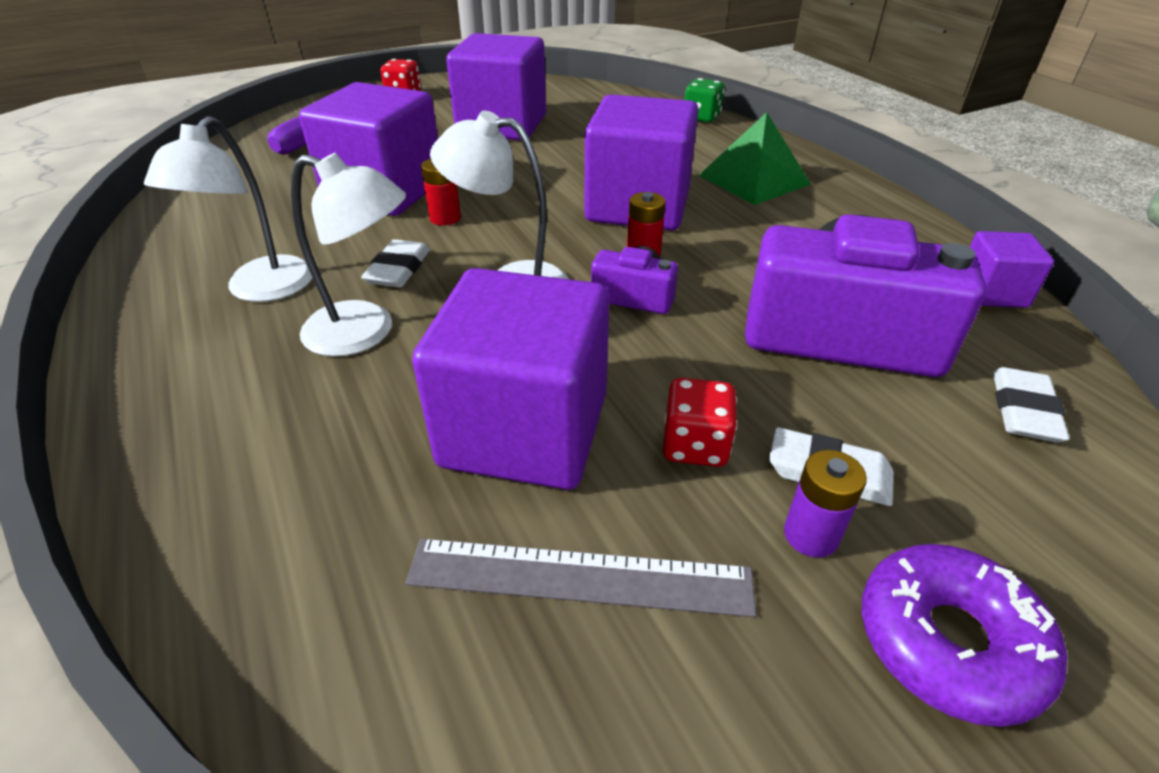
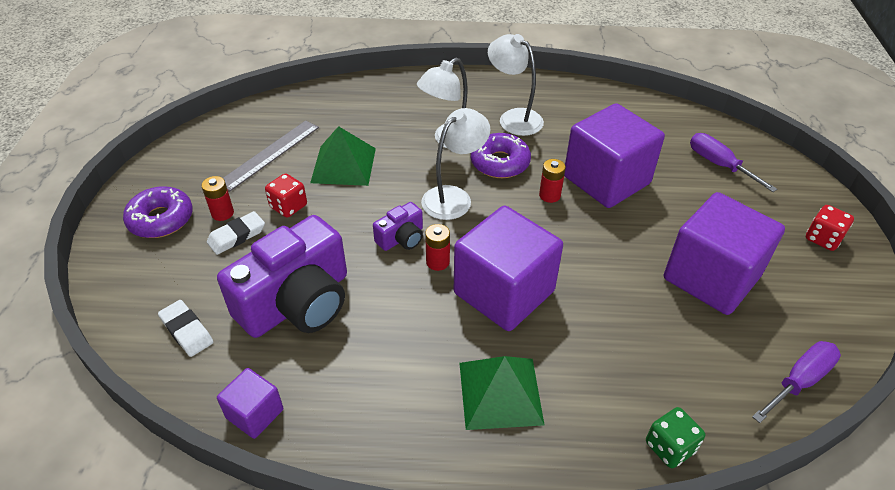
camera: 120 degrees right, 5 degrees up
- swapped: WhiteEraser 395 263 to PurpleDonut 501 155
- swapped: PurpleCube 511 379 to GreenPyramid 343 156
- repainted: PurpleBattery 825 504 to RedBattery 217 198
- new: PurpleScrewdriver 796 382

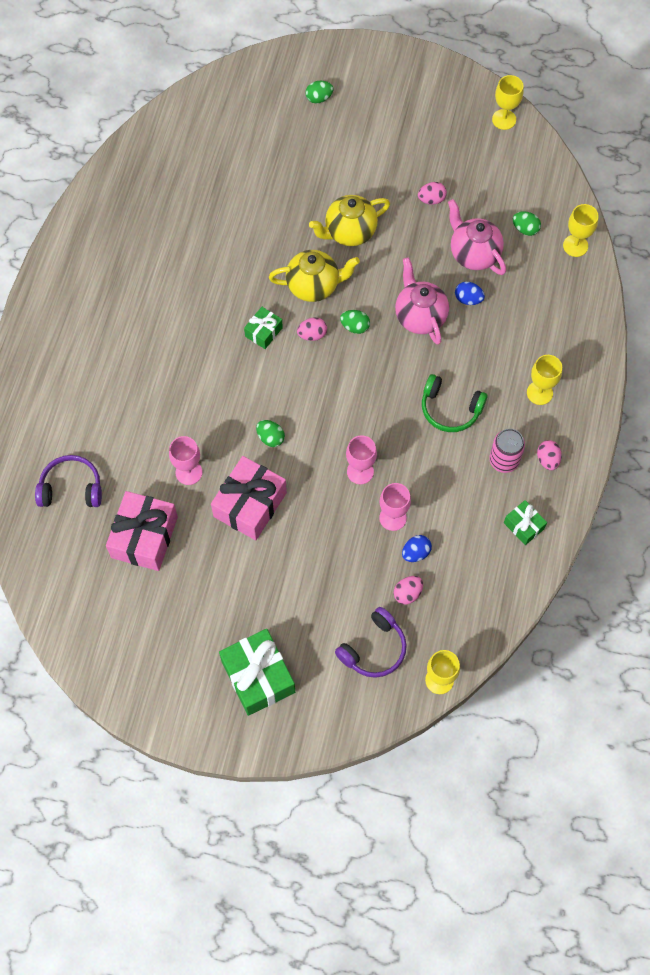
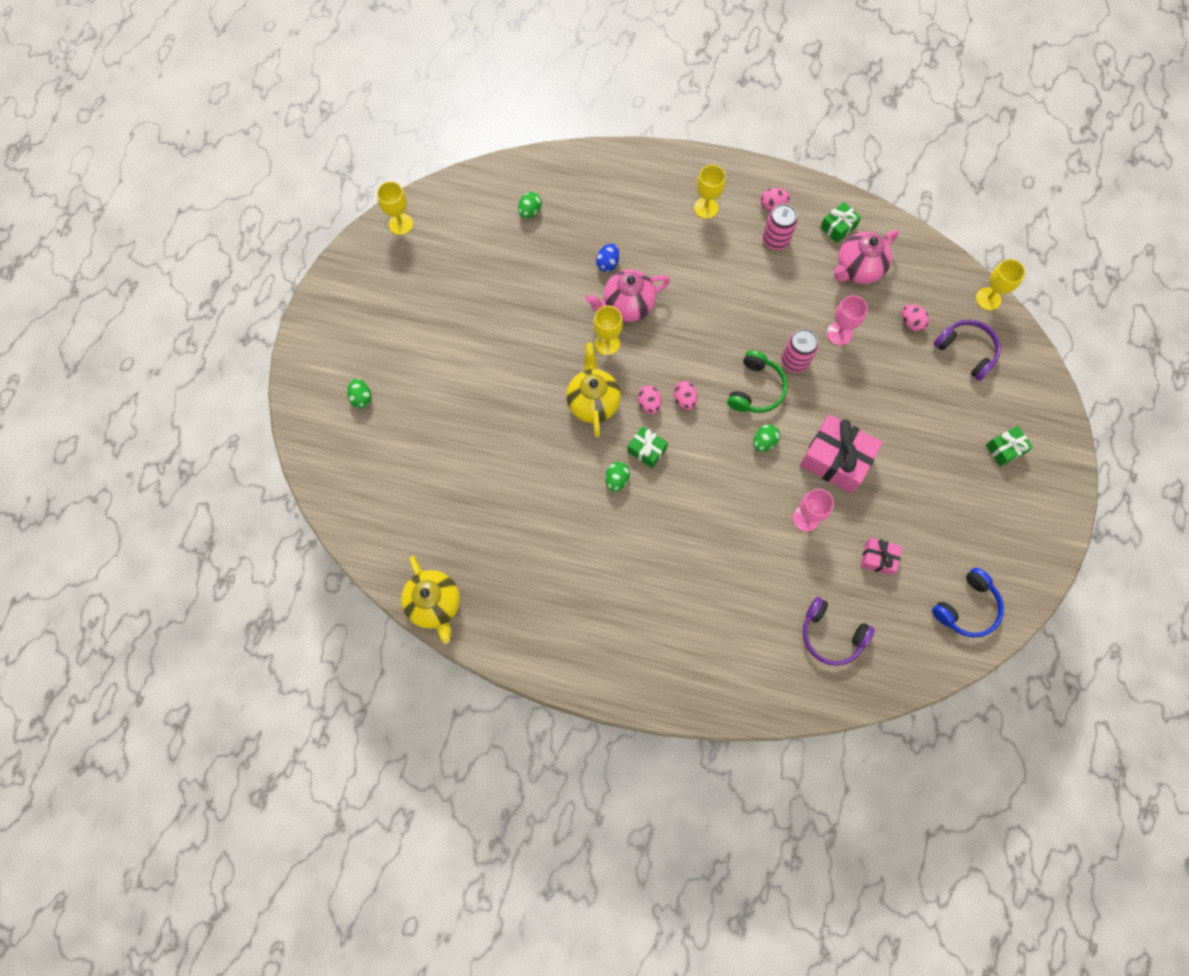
camera: 90 degrees left, 5 degrees up
- shifted: PinkEgg 432 193 to 686 395
- shifted: YellowTeapot 349 220 to 430 600
- shifted: PinkTeapot 477 237 to 866 257
- shifted: YellowGoblet 581 230 to 608 330
- shifted: GreenEgg 355 322 to 617 477
- shifted: GreenHeadphones 455 403 to 757 381
- swapped: PinkGoblet 361 459 to PinkCan 800 351
- rotated: PurpleHeadphones 68 481 = 839 631 60 degrees counterclockwise
- scaled: PinkGift 142 531 = 881 556 x0.53
- gone: BlueEgg 417 548
- scaled: GreenGift 257 672 = 1009 446 x0.53
- new: BlueHeadphones 968 602

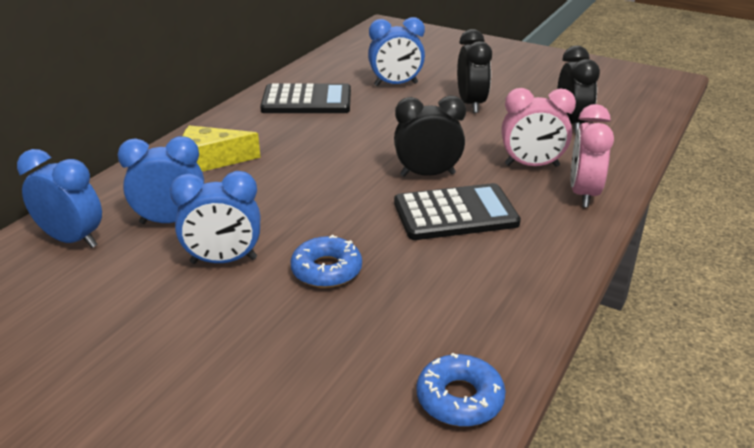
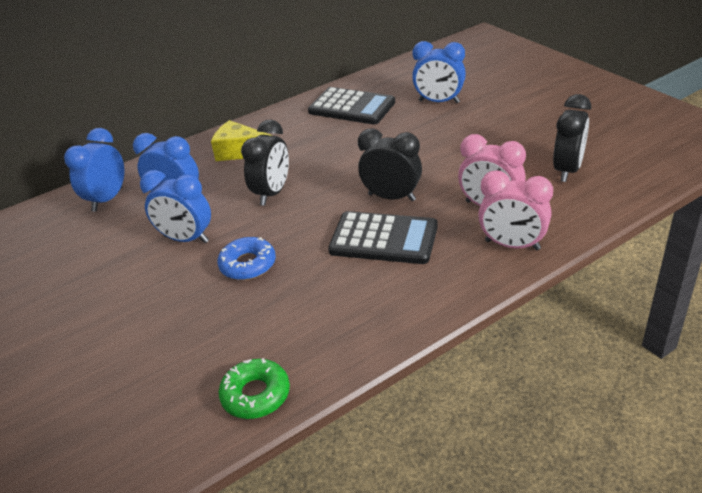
camera: 30 degrees right, 5 degrees up
- shifted: BlackClock 474 71 to 265 163
- rotated: PinkClock 592 155 = 515 210 105 degrees counterclockwise
- rotated: BlueClock 59 198 = 94 170 120 degrees counterclockwise
- repainted: BlueDonut 461 390 to GreenDonut 254 388

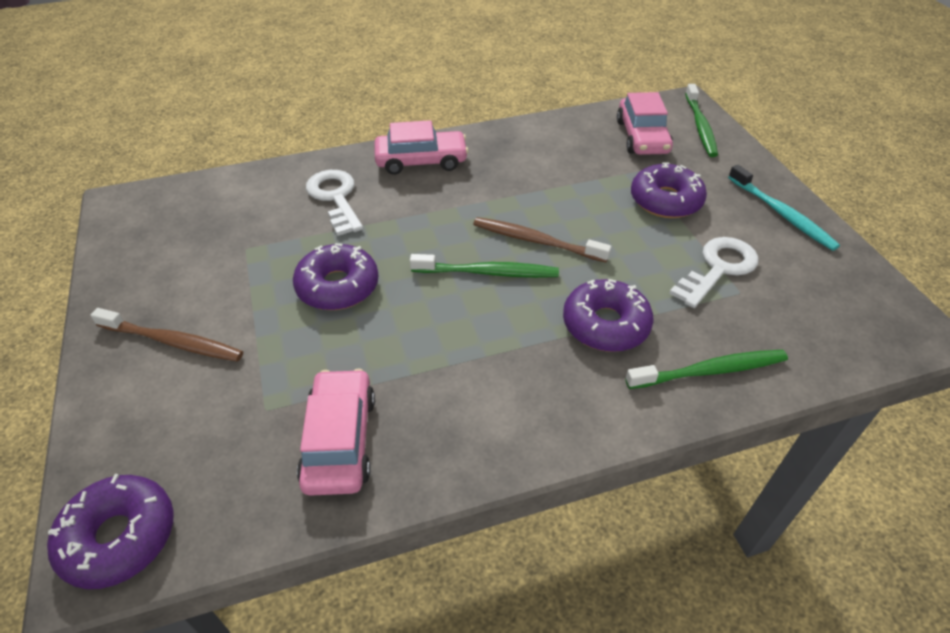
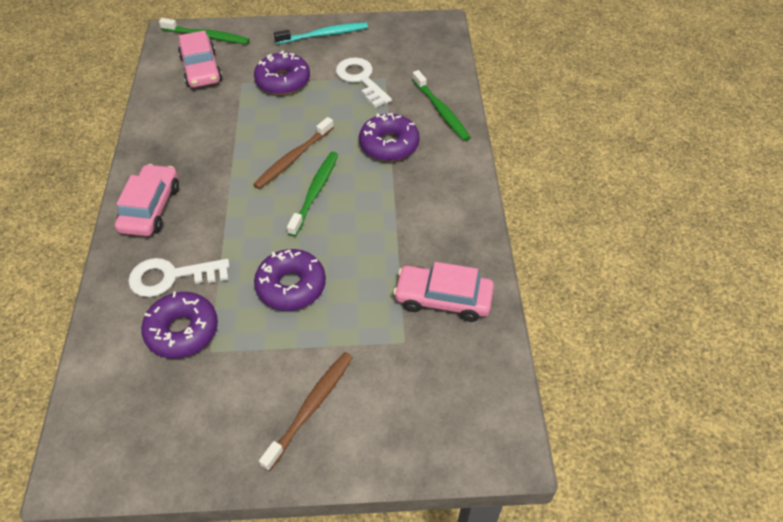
camera: 75 degrees left, 5 degrees up
- rotated: PinkCar 645 123 = 200 59 60 degrees clockwise
- rotated: GreenToothbrush 706 369 = 441 105 150 degrees clockwise
- shifted: PurpleDonut 110 531 to 179 324

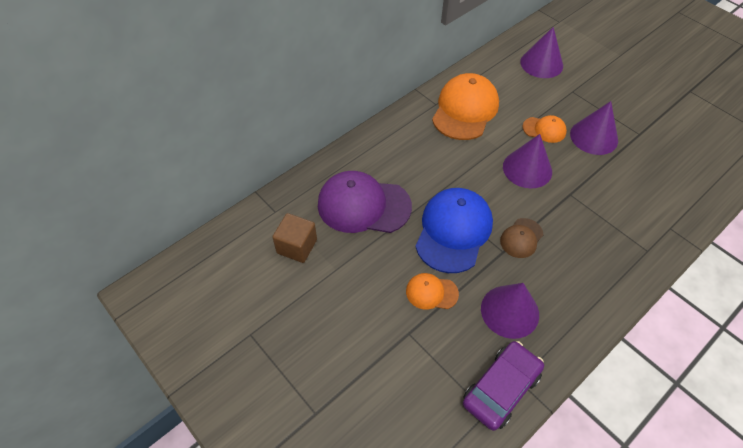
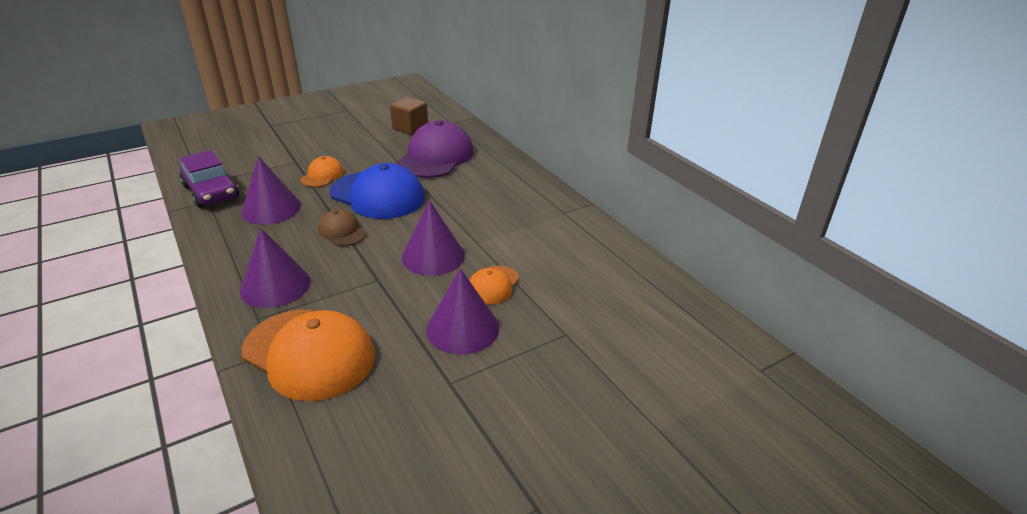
camera: 100 degrees right, 20 degrees down
- shifted: PurpleCone 541 52 to 275 268
- shifted: OrangeCap 465 106 to 308 355

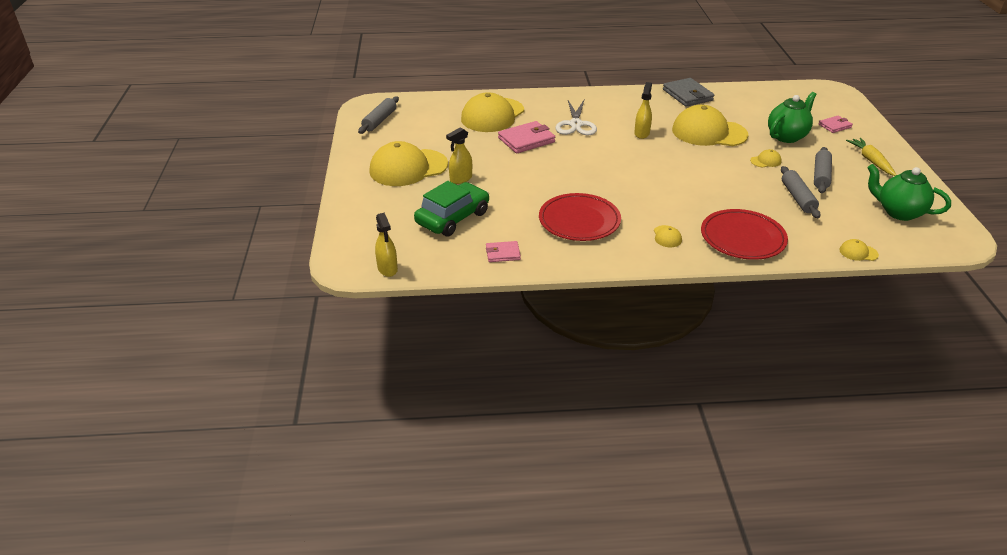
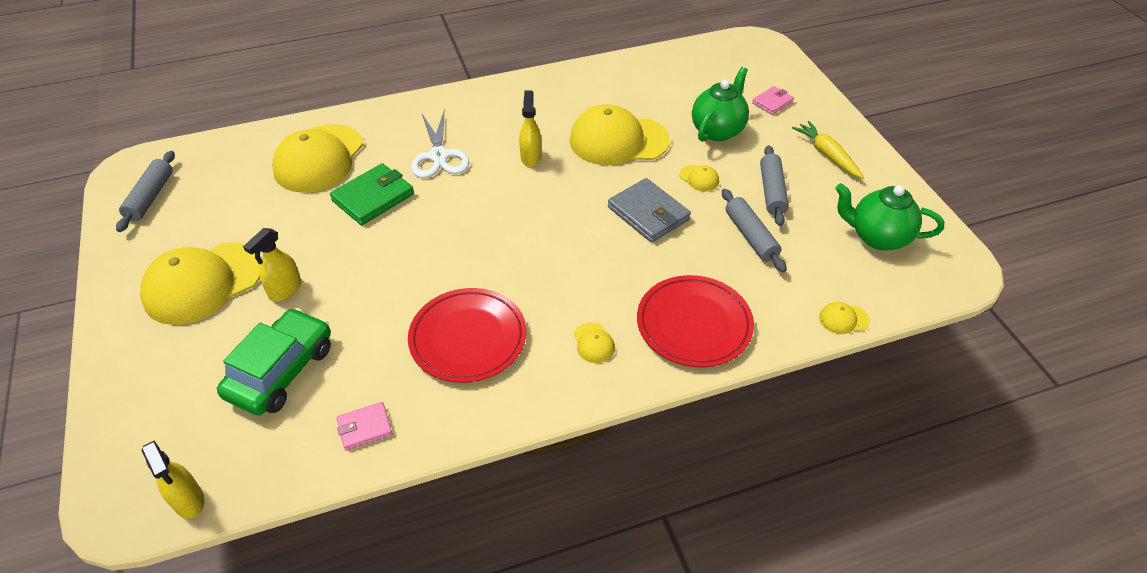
camera: 15 degrees left, 10 degrees up
- shifted: GreyWallet 688 92 to 649 210
- repainted: PinkWallet 526 137 to GreenWallet 372 194
- rotated: YellowCap 766 158 = 699 178 75 degrees clockwise

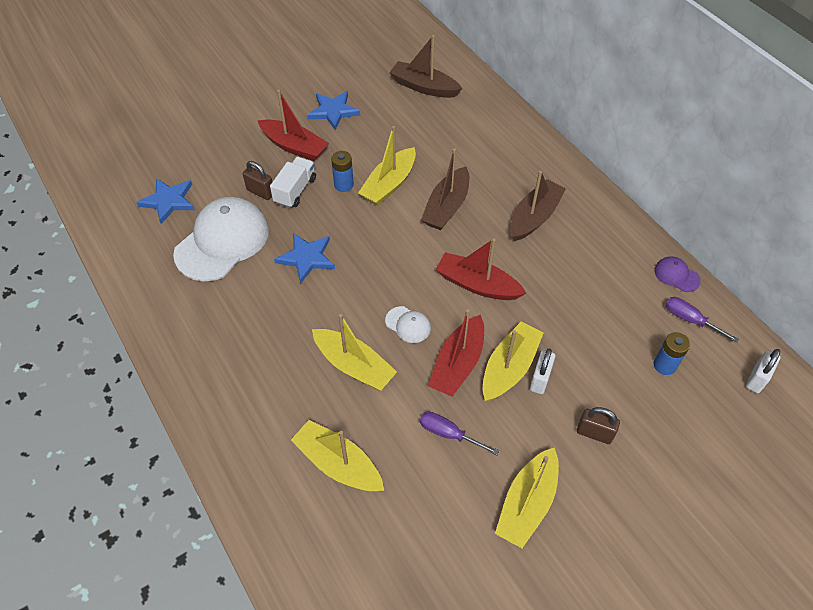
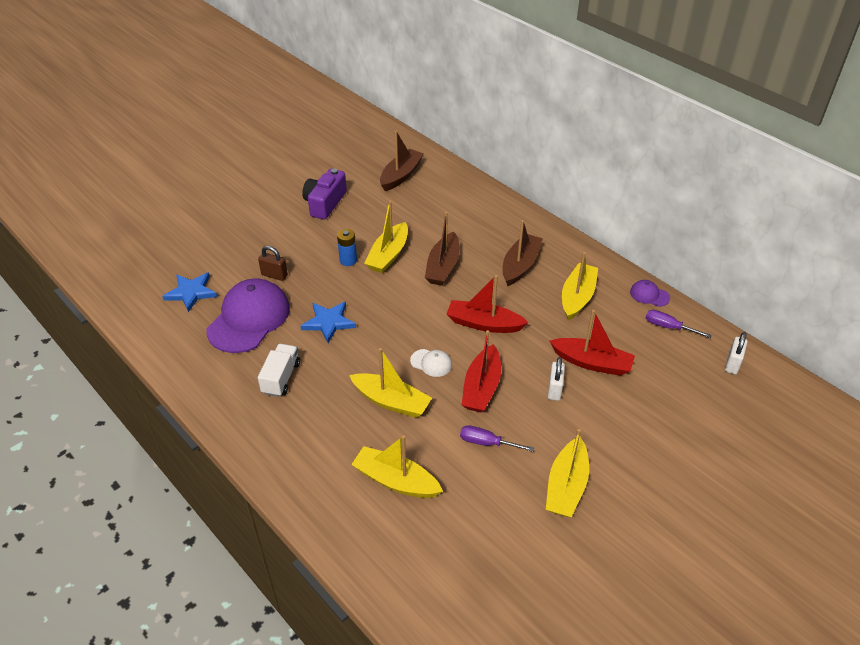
camera: 10 degrees left, 10 degrees down
- rotated: BrownBoat 425 66 = 402 161 105 degrees clockwise
- shifted: RedBoat 293 125 to 592 343
- swapped: BlueStar 333 110 to PurpleCamera 324 194
- shifted: WhiteTruck 293 182 to 279 370
- repainted: WhiteCap 221 239 to PurpleCap 248 315
- shifted: YellowBoat 513 361 to 580 286
- gone: BlueBattery 671 353
- gone: BrownPadlock 598 425

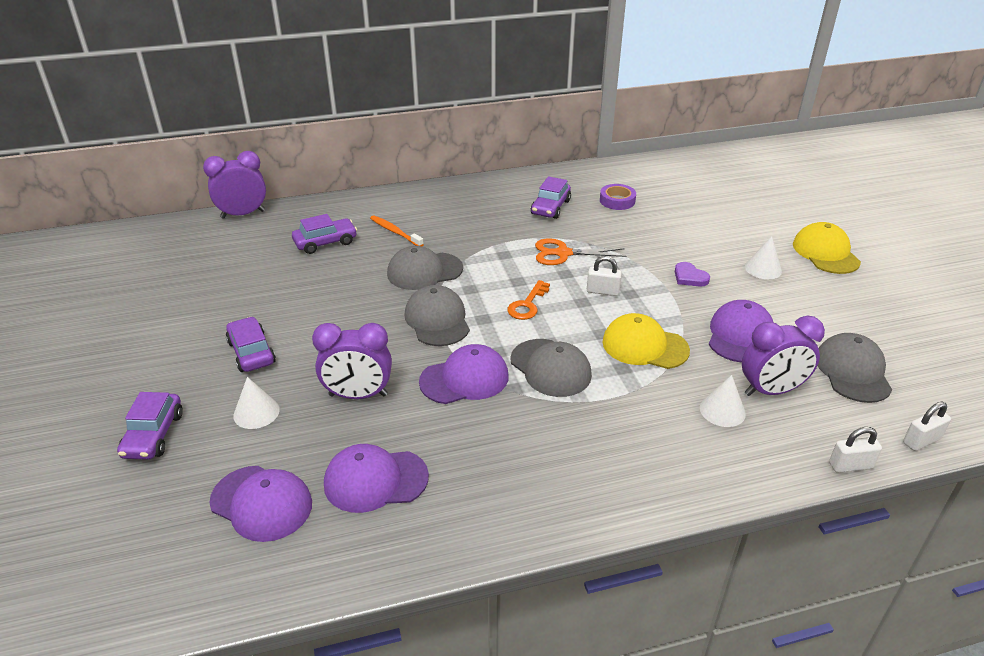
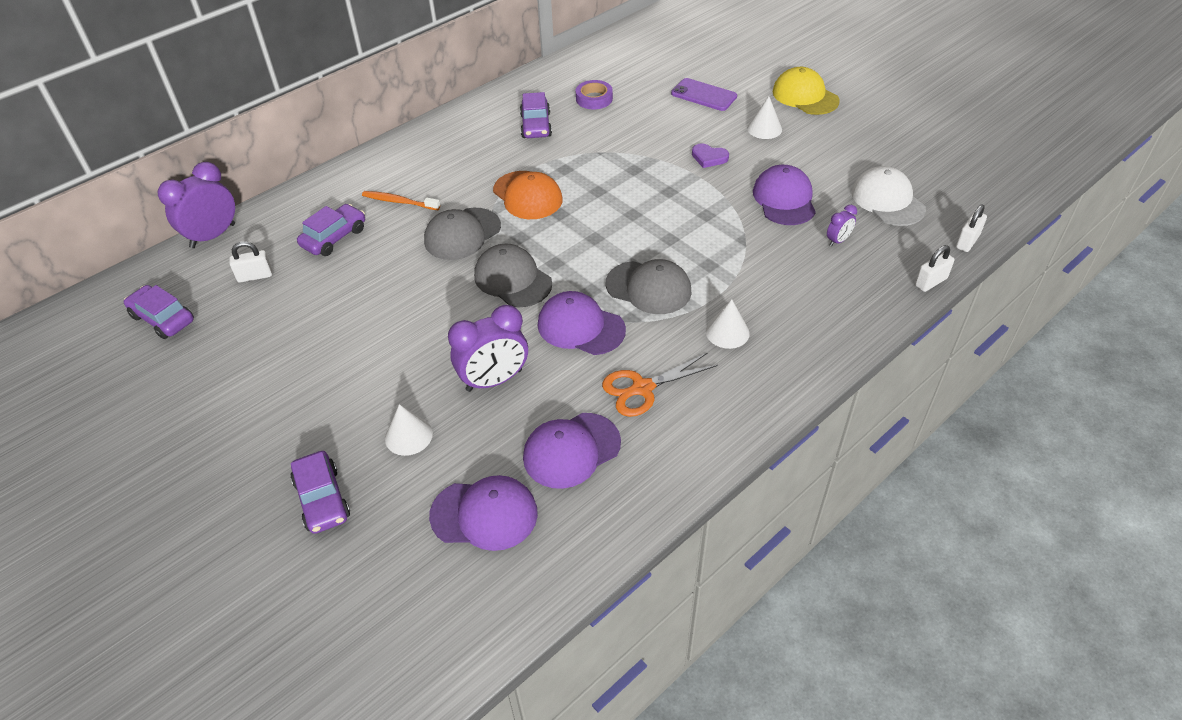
camera: 25 degrees left, 10 degrees up
- shifted: OrangeScissors 580 251 to 660 385
- shifted: WhitePadlock 604 276 to 250 262
- gone: OrangeKey 528 300
- gone: YellowCap 646 341
- scaled: PurpleClock 783 356 = 842 226 x0.49
- shifted: PurpleCar 251 344 to 159 312
- repainted: GreyCap 855 368 to WhiteCap 889 196
- rotated: PurpleCap 464 374 = 582 323 105 degrees counterclockwise
- shifted: WhiteCone 723 401 to 728 324
- new: PurplePhone 704 94
- new: OrangeCap 528 195

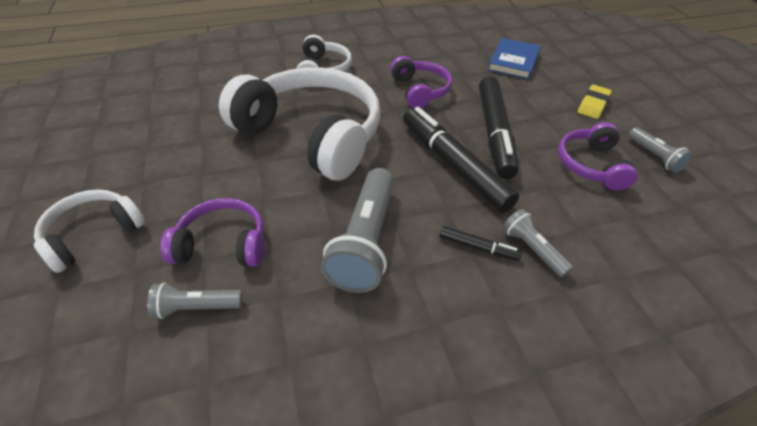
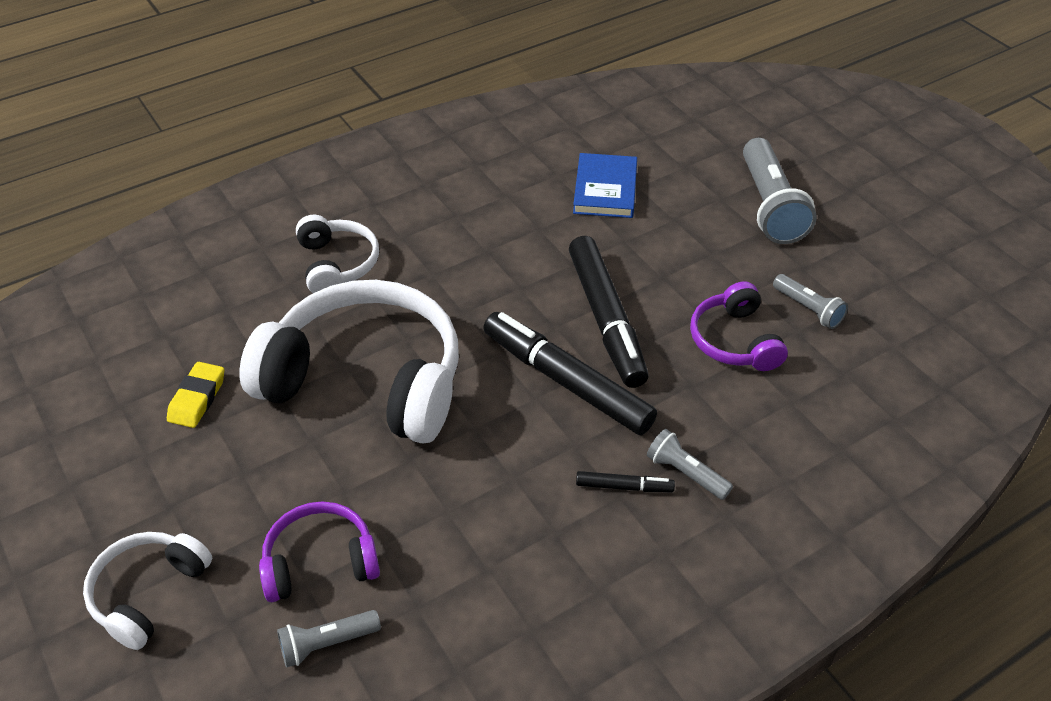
camera: 15 degrees left, 0 degrees up
- gone: PurpleHeadphones 421 82
- shifted: YellowEraser 595 102 to 195 395
- shifted: GreyFlashlight 357 230 to 780 191

